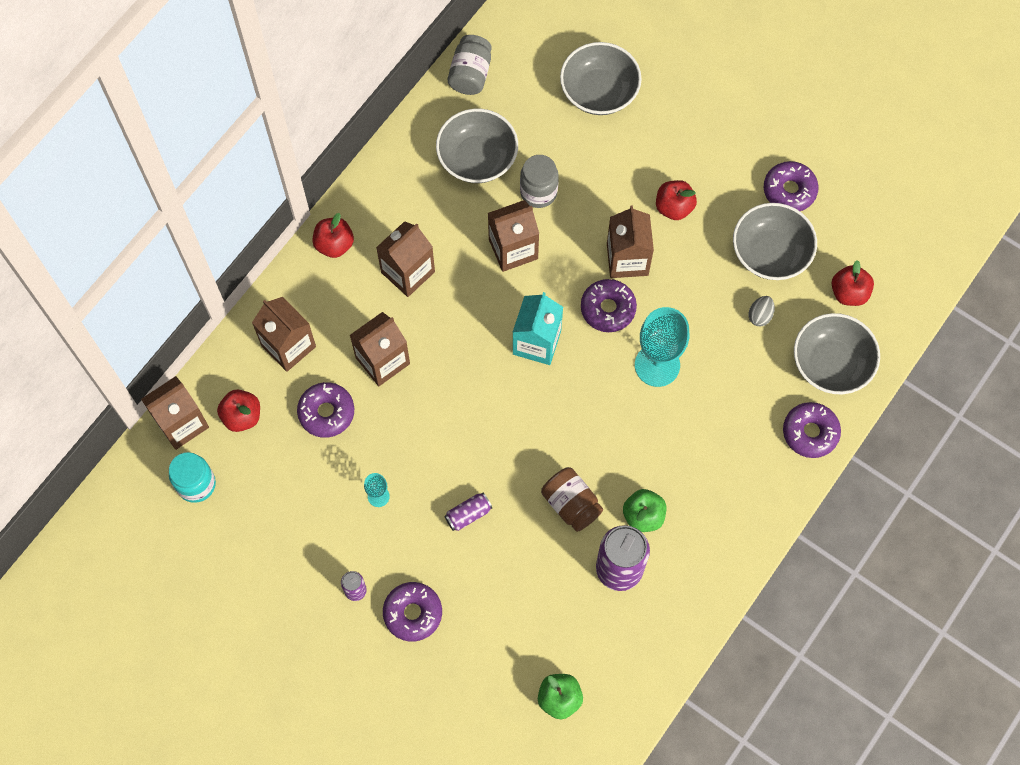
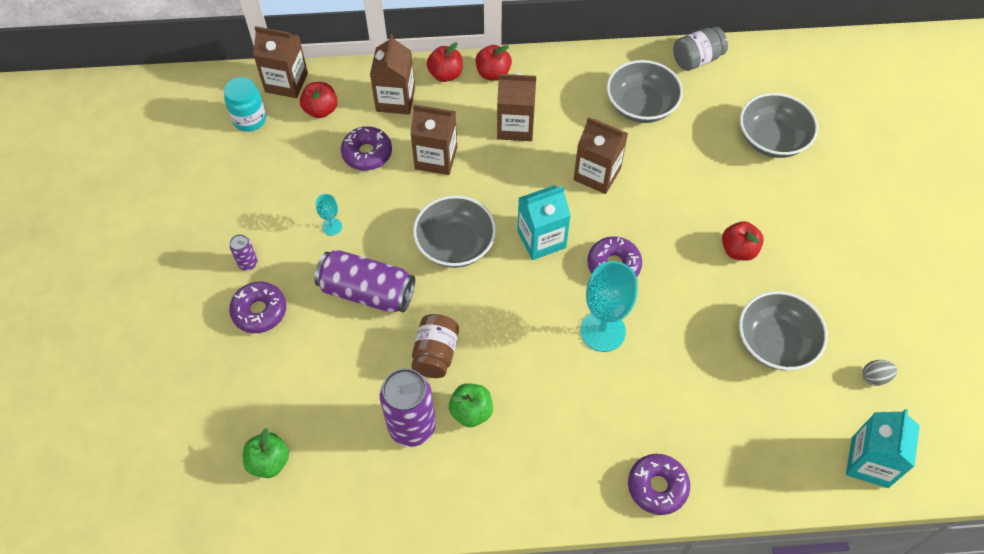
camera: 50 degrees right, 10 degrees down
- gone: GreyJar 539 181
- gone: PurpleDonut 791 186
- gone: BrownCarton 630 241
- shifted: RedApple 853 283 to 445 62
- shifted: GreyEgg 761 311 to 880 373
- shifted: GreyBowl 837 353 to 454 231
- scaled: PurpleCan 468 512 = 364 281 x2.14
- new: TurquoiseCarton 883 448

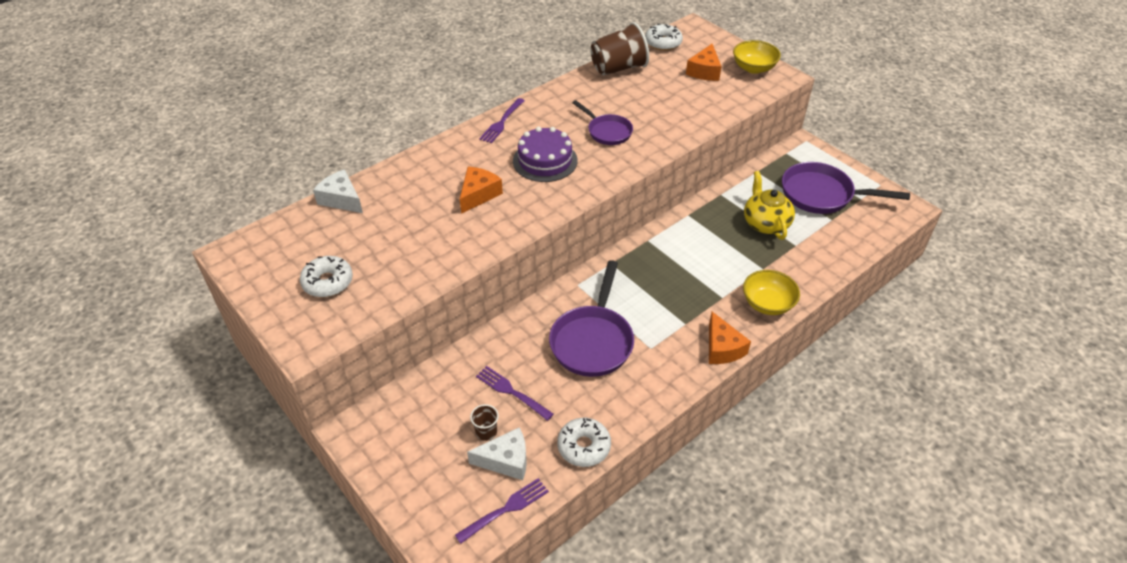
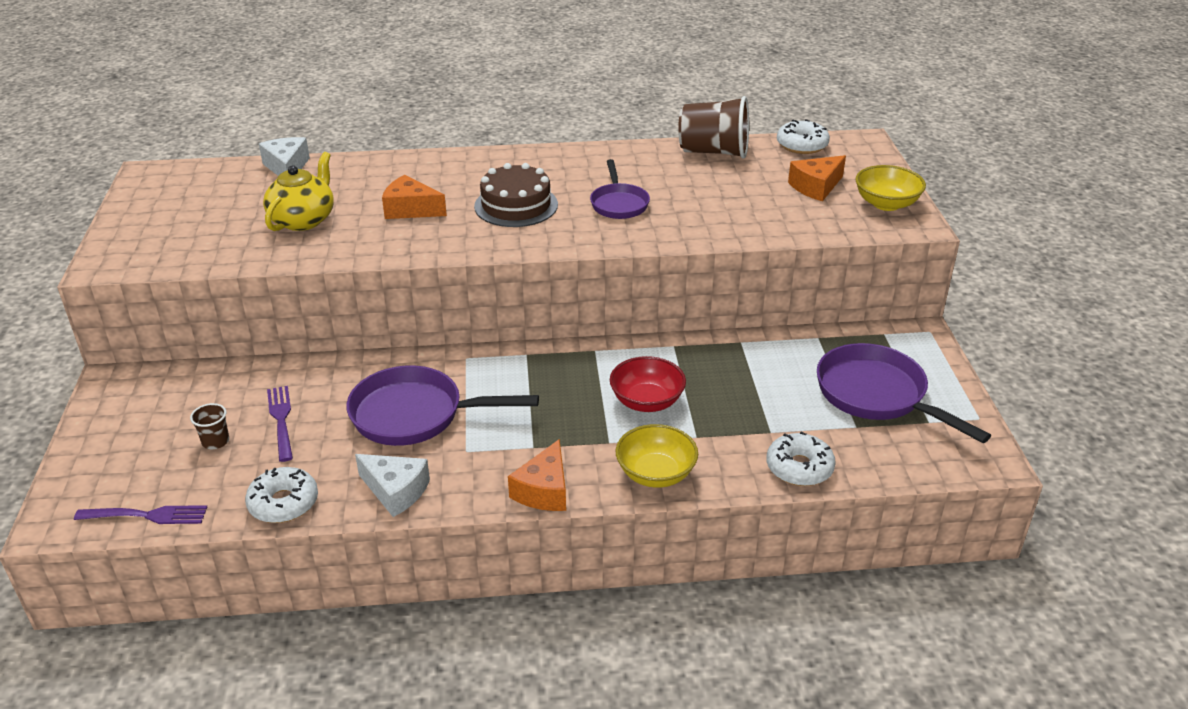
camera: 35 degrees right, 10 degrees down
- gone: PurpleFork 502 120
- repainted: PurpleCake 545 154 to BrownCake 516 195
- rotated: OrangeCheese 481 190 = 414 197 135 degrees counterclockwise
- shifted: YellowTeapot 769 205 to 298 191
- shifted: WhiteDonut 326 276 to 801 459
- rotated: PurplePan 591 318 = 442 405 45 degrees clockwise
- shifted: WhiteCheese 497 453 to 392 485
- new: RedBowl 648 384

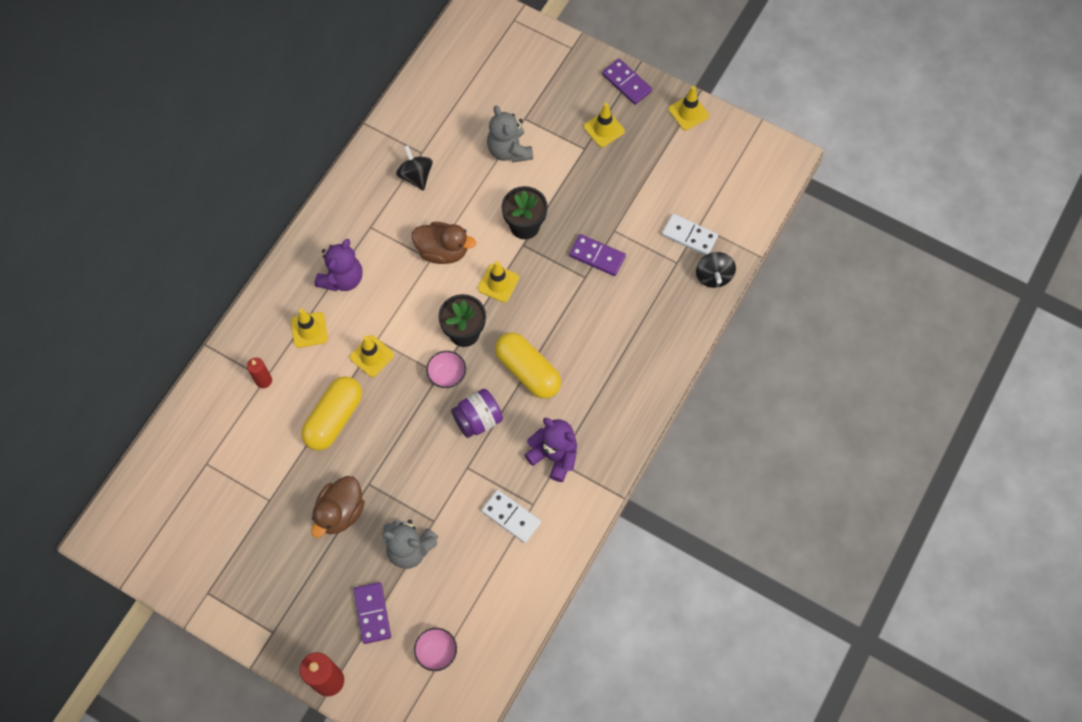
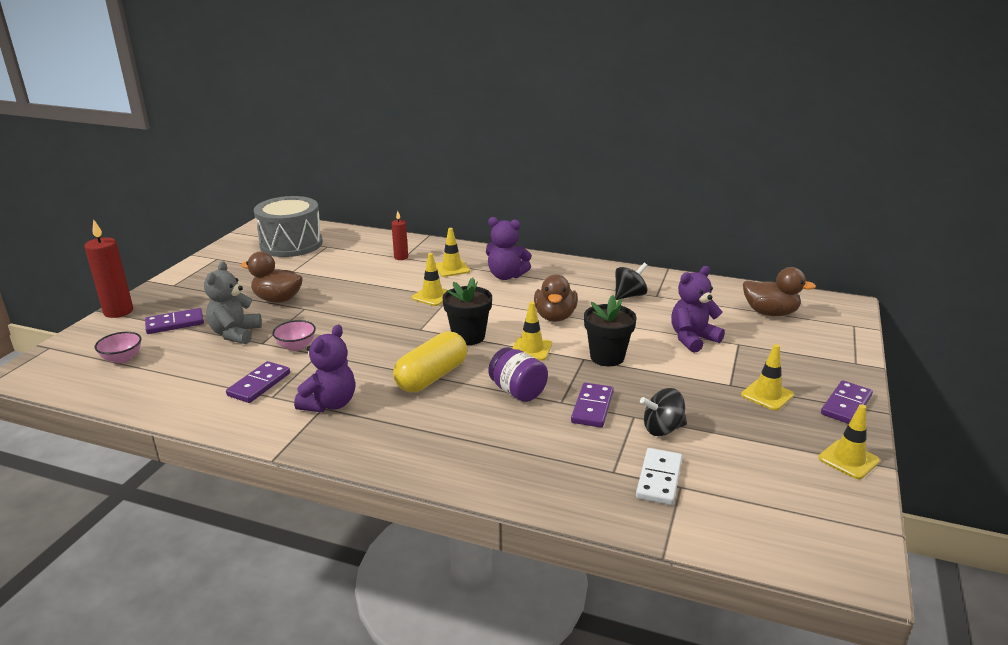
camera: 80 degrees right, 40 degrees down
- repainted: GreyTeddyBear 510 134 to PurpleTeddyBear 698 309
- shifted: BlackSpinningTop 716 270 to 663 412
- shifted: PinkBowl 446 369 to 294 335
- gone: YellowCapsule 331 413
- shifted: PurpleJar 477 413 to 518 374
- repainted: WhiteDomino 511 516 to PurpleDomino 258 382
- new: GreyDrum 288 226
- new: BrownDuck 779 291

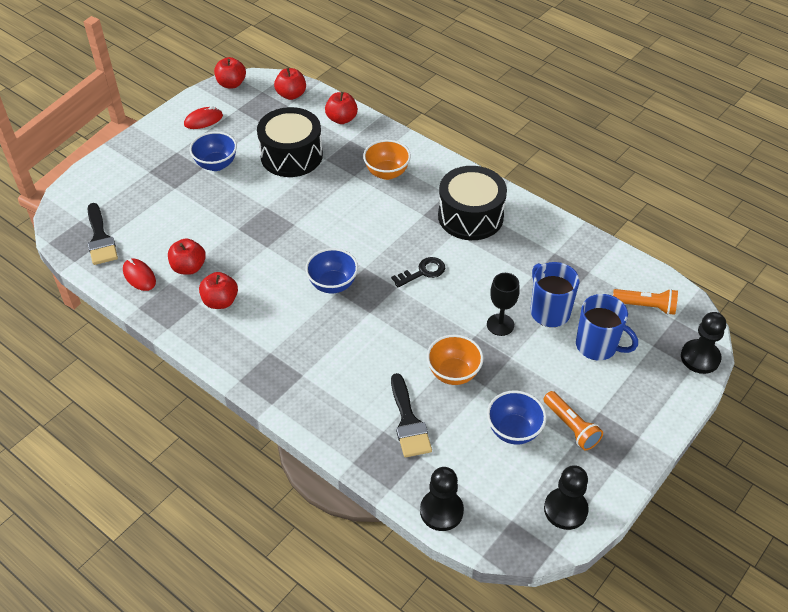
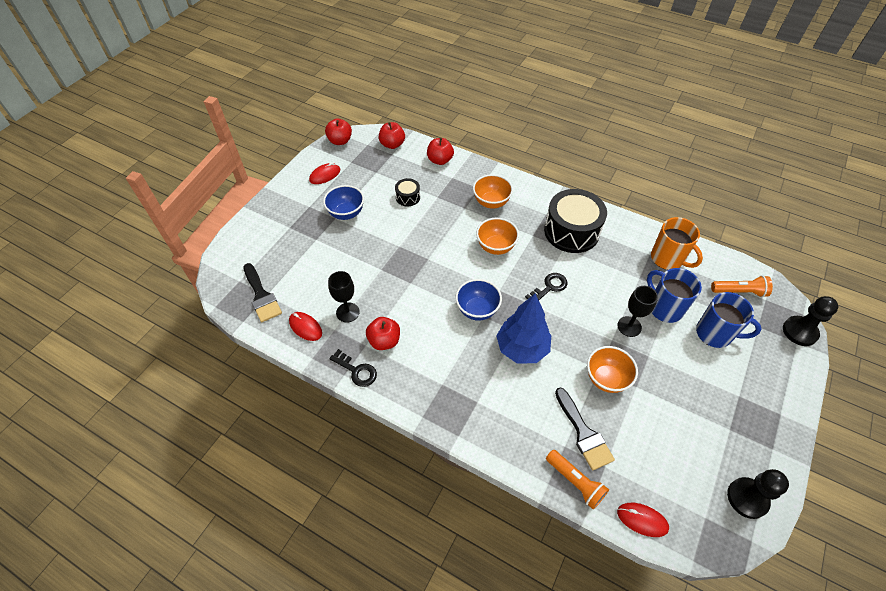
camera: 10 degrees left, 5 degrees up
- scaled: BlackDrum 290 142 = 407 192 x0.47
- swapped: RedApple 187 256 to BlackGoblet 344 297
- gone: BlueBowl 517 417
- shifted: OrangeFlashlight 573 421 to 577 479
- swapped: BlackPawn 442 499 to RedMouse 643 520
- new: OrangeMug 677 243
- new: OrangeBowl 497 236
- new: BlueTree 523 328
- new: BlackKey 353 368

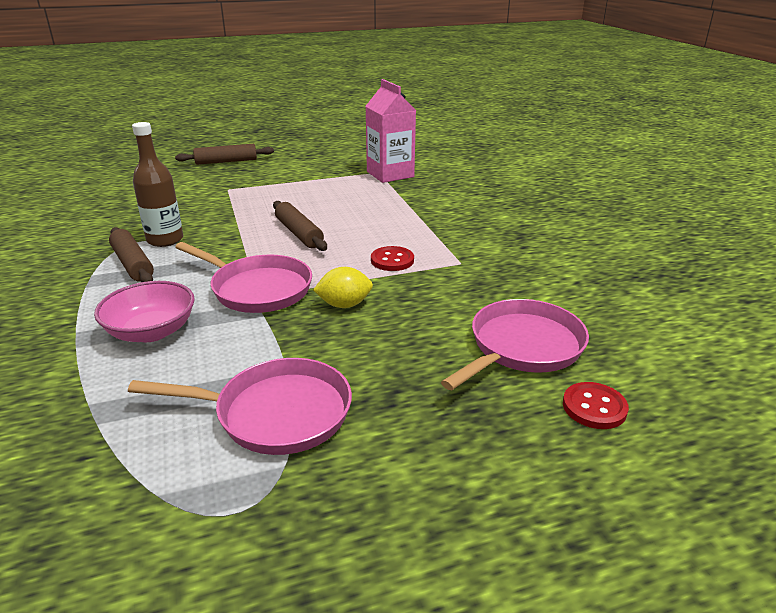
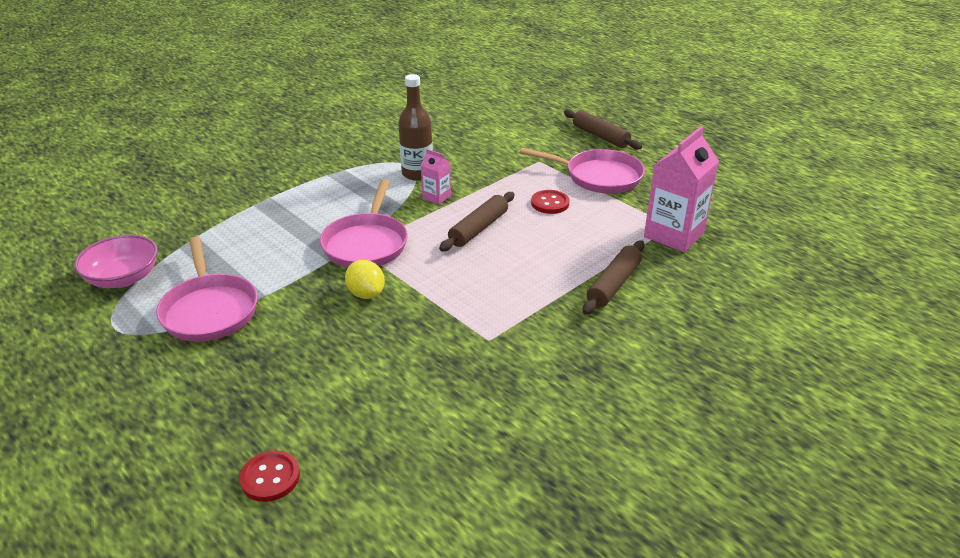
camera: 65 degrees right, 5 degrees up
- shifted: BrownRollingPin 131 254 to 614 277
- shifted: RedButton 392 258 to 550 202
- shifted: PinkBowl 144 311 to 116 261
- shifted: PinkPan 515 344 to 582 171
- new: PinkCarton 436 177

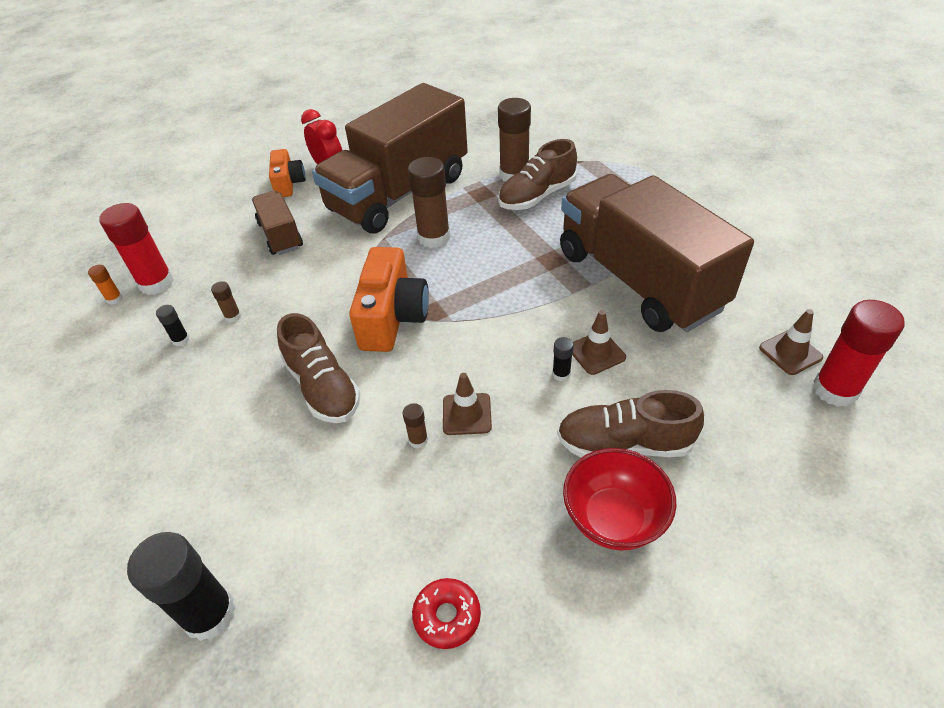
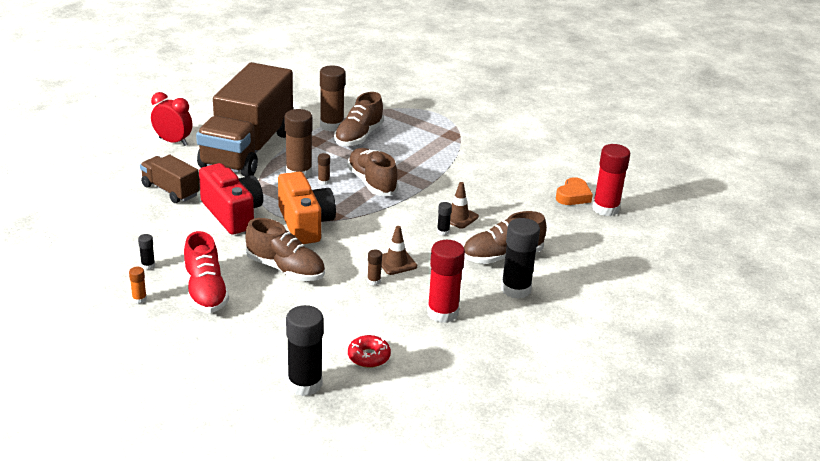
camera: 30 degrees left, 15 degrees down
- gone: OrangeCamera 287 173
- gone: BrownTruck 657 253
- shifted: RedGlueStick 136 249 to 446 281
- shifted: OrangeGlueStick 105 285 to 138 285
- shifted: BrownGlueStick 226 302 to 324 169
- swapped: BrownTrafficCone 791 342 to OrangeHeart 574 191
- swapped: RedBowl 620 499 to BlackGlueStick 520 258
- shifted: RedDonut 446 613 to 369 351
- new: BrownShoe 372 172
- new: RedCamera 231 199
- new: RedShoe 206 272

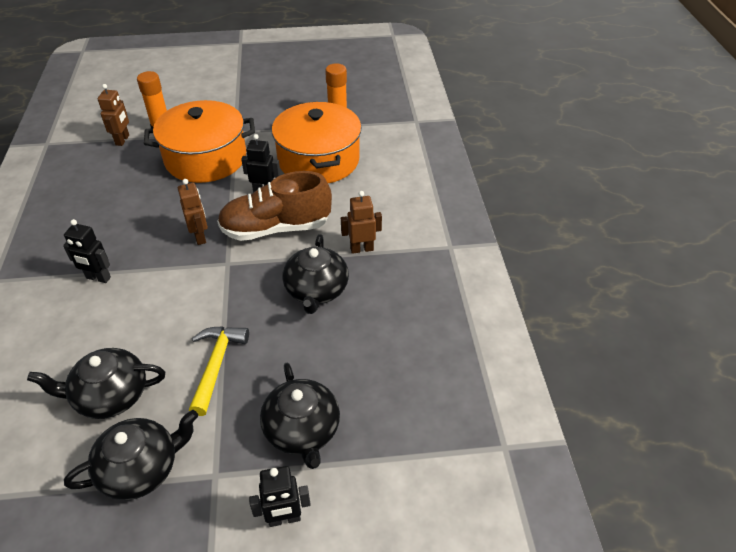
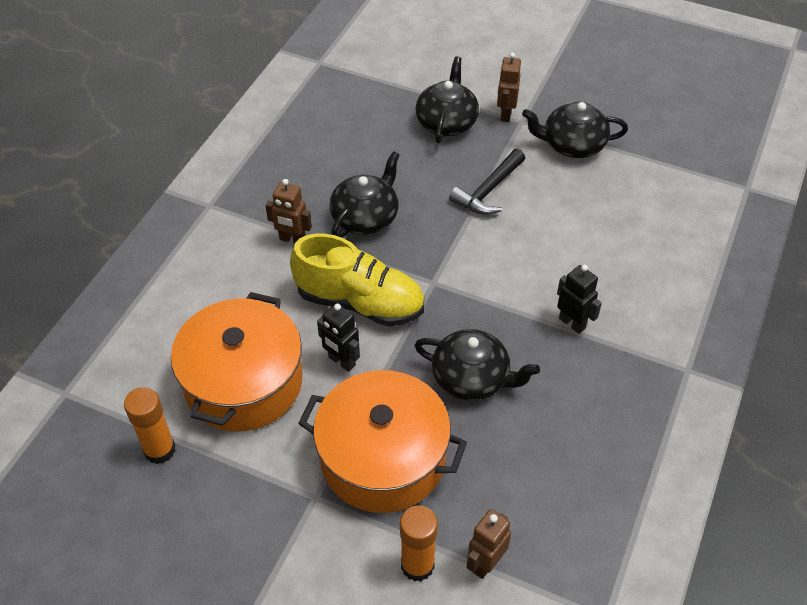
camera: 150 degrees left, 5 degrees up
- repainted: BrownShoe 274 206 to YellowShoe 357 280
- shifted: BrownRobot 193 212 to 509 87
- repainted: YellowHammer 219 371 to BlackHammer 487 182
- shifted: BlackTeapot 96 383 to 477 365
- gone: BlackRobot 280 496

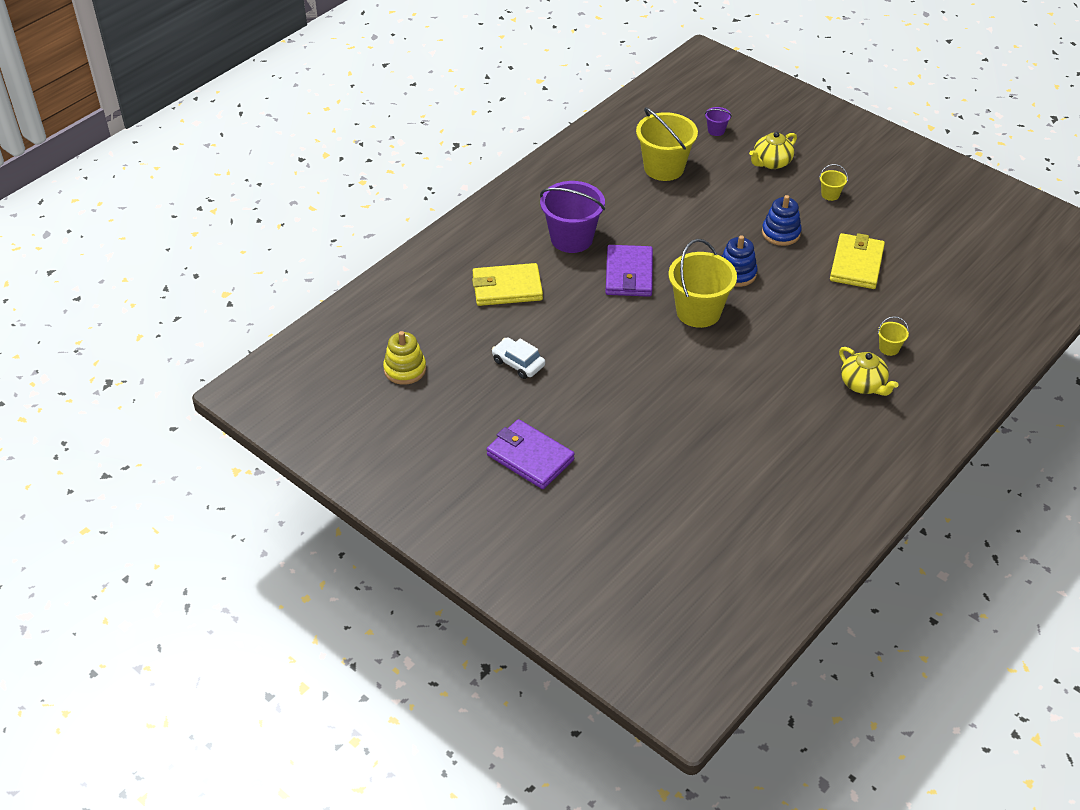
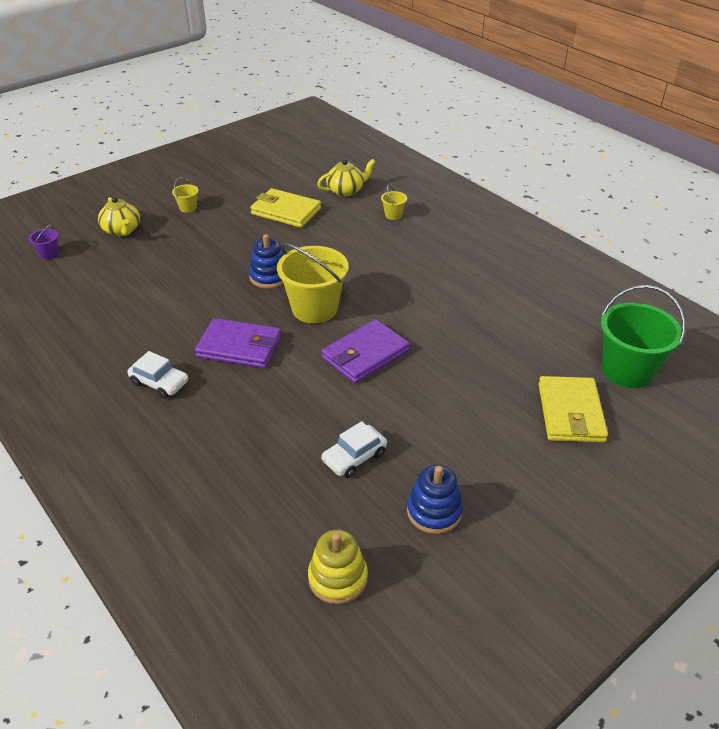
camera: 80 degrees left, 5 degrees down
- gone: YellowBucket 667 144
- swapped: PurpleBucket 572 217 to WhiteCar 157 375
- shifted: BlueStackingToy 782 220 to 435 499
- shifted: YellowWallet 507 284 to 573 409
- shifted: YellowTeapot 868 371 to 346 178
- shifted: PurpleWallet 531 454 to 366 351
- new: GreenBucket 643 336

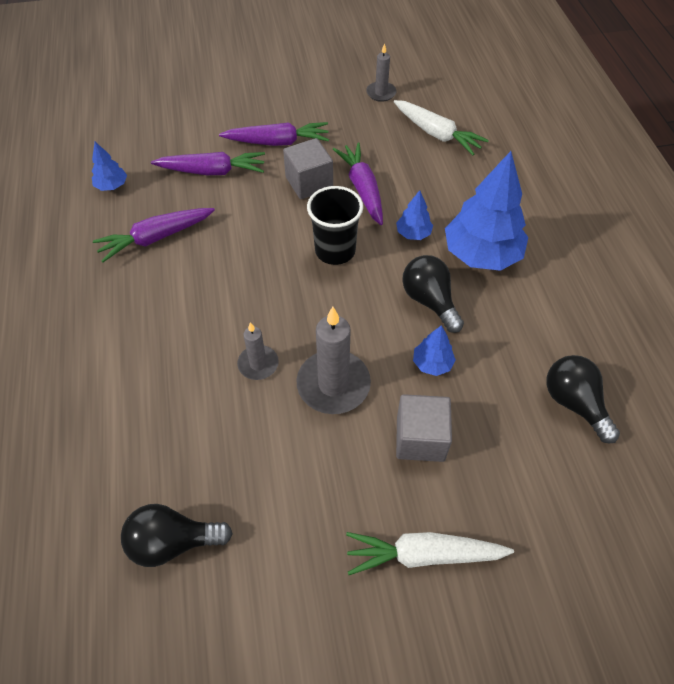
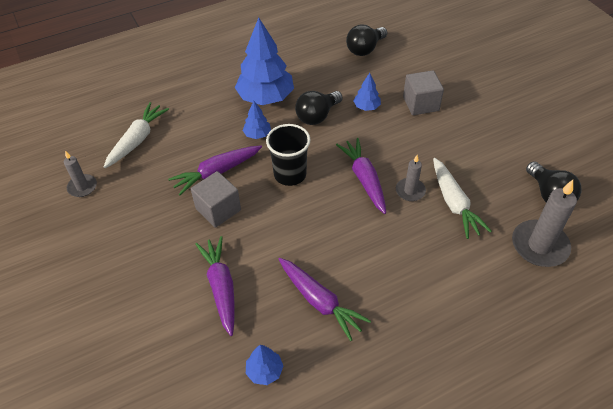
camera: 105 degrees left, 5 degrees down
- shifted: PurpleCarrot 274 134 to 361 176
- shifted: GreyCandle 334 360 to 544 223
- shifted: WhiteCarrot 430 553 to 462 198

